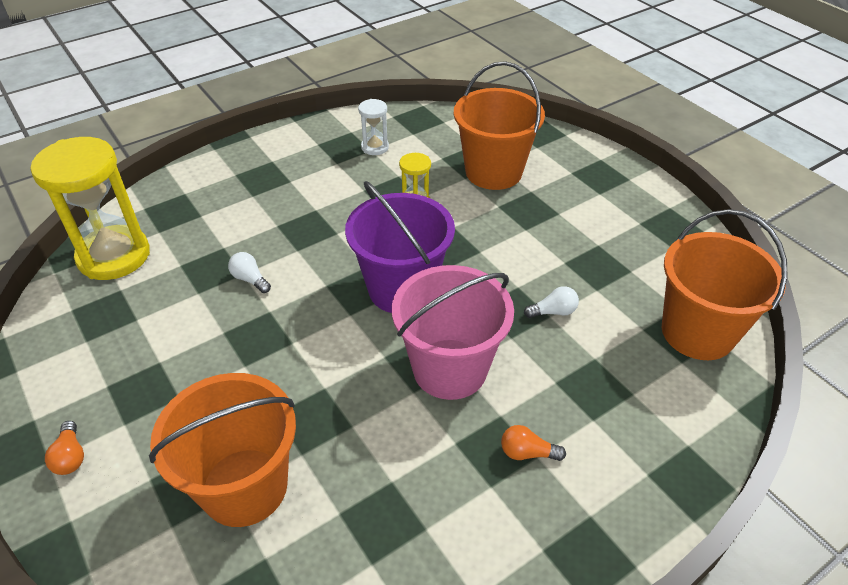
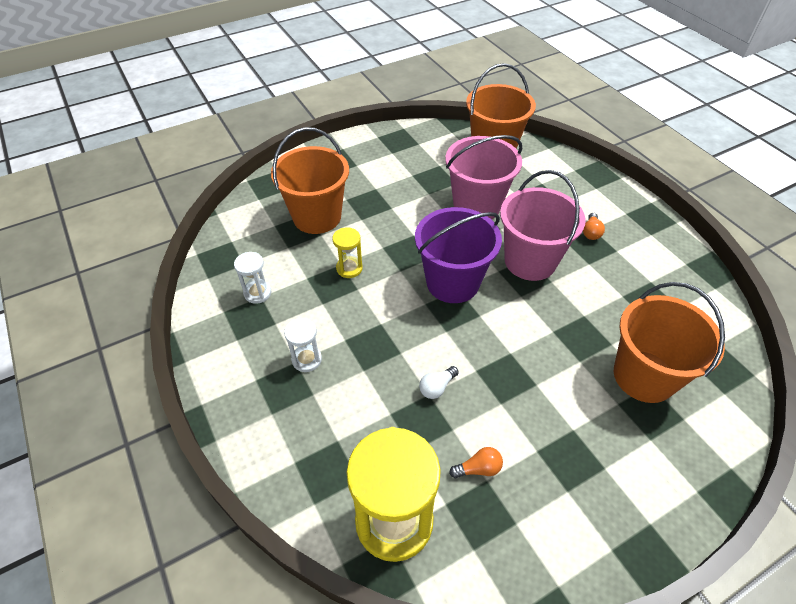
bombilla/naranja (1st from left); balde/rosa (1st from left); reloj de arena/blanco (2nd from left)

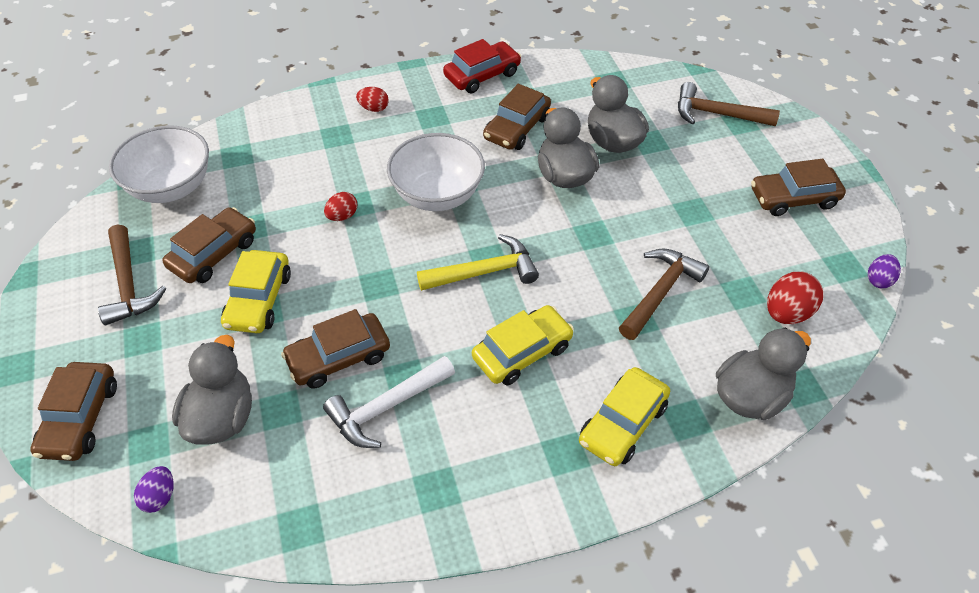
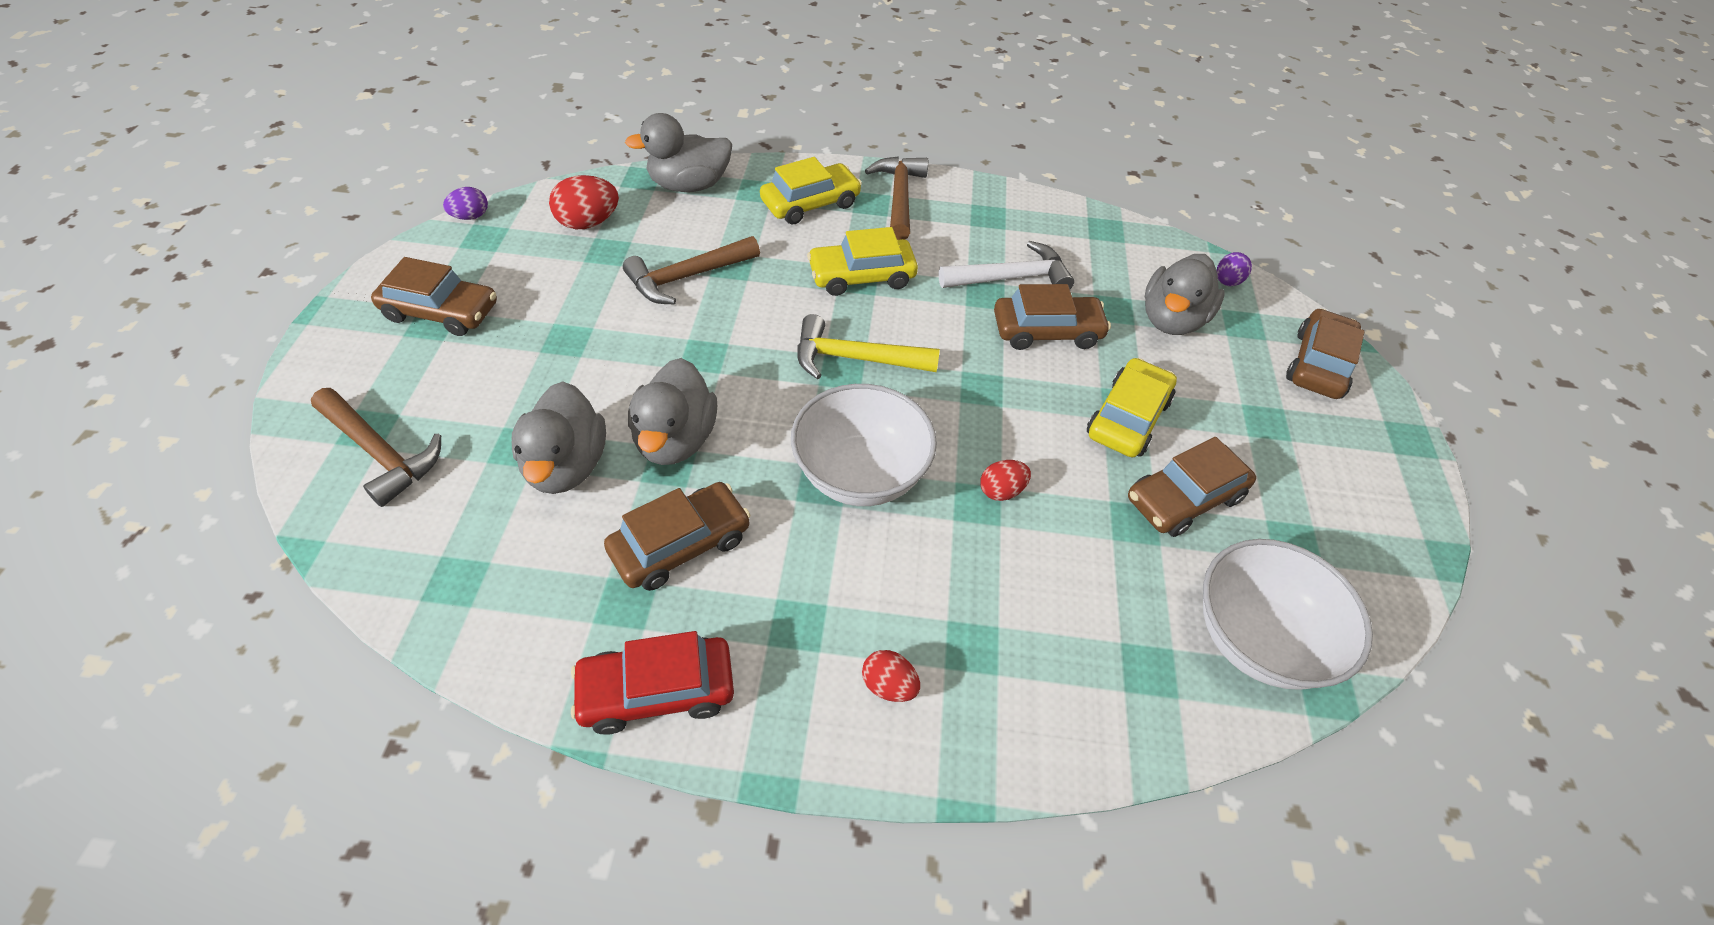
martillo/marrón (3rd from left)

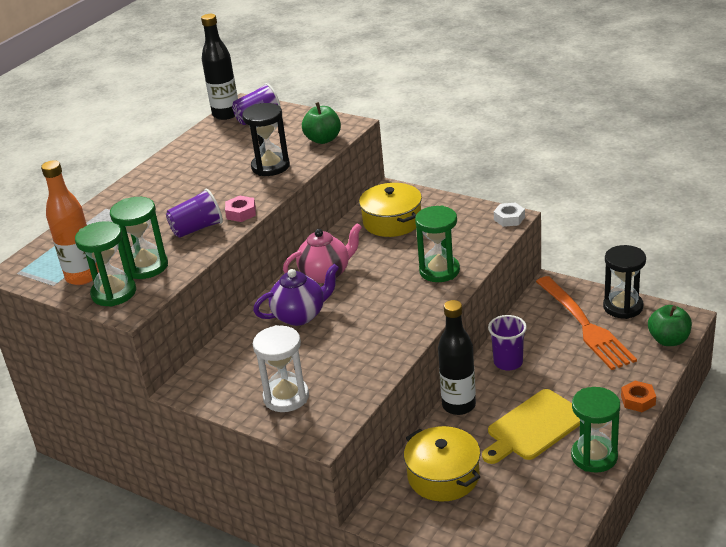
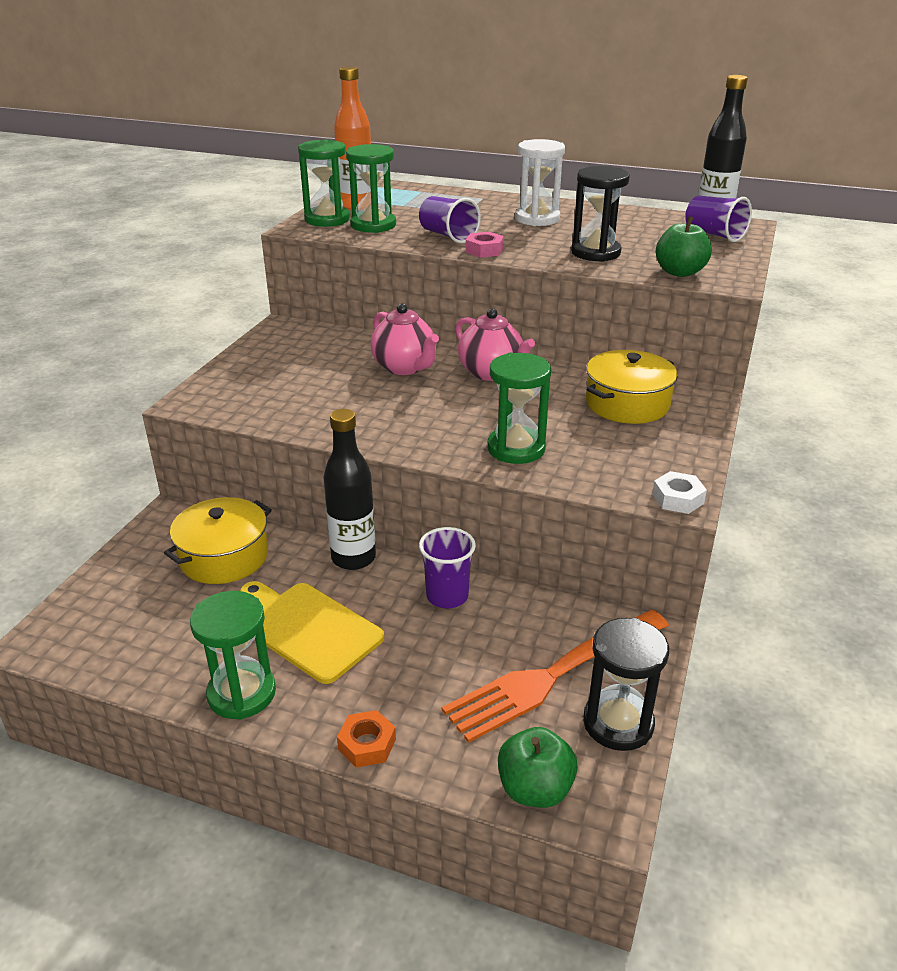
tetera/rosa (1st from left); reloj de arena/blanco

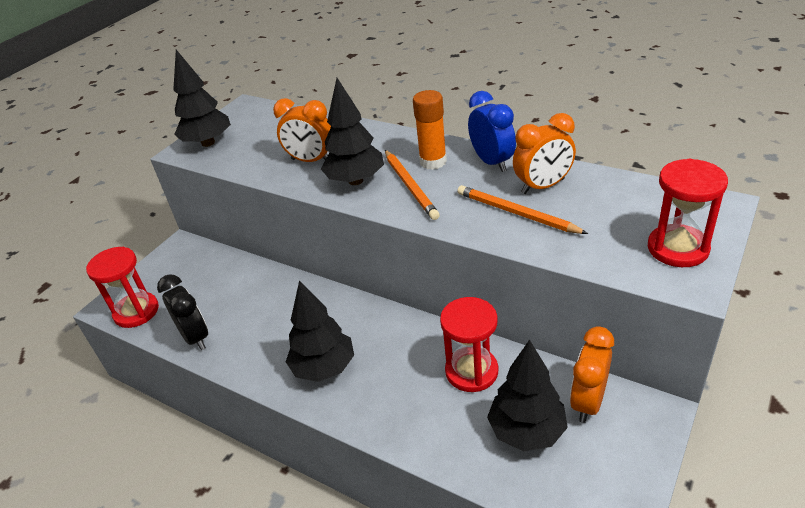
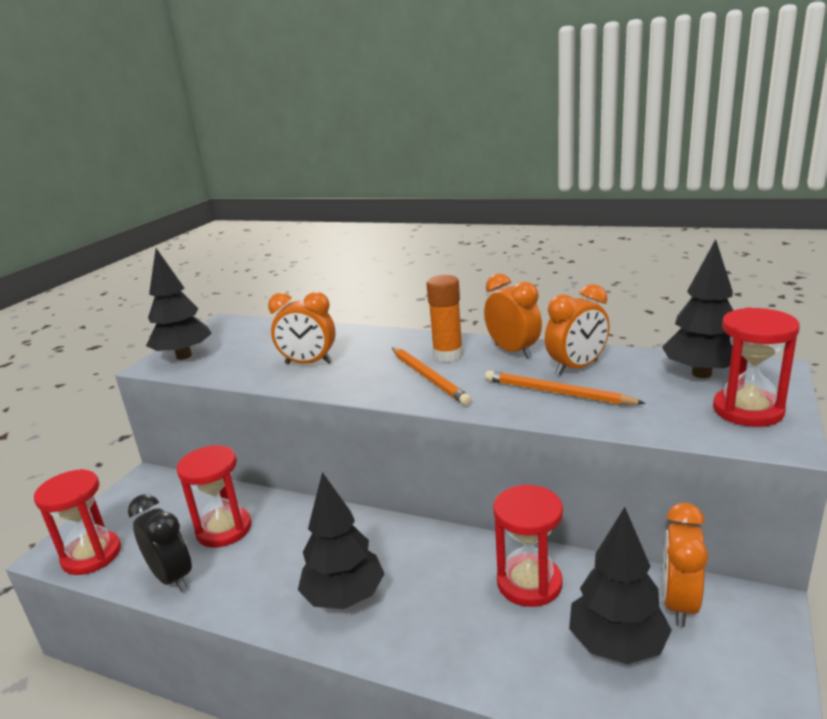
árbol/negro (4th from left); despertador/naranja (2nd from left); reloj de arena/rojo (2nd from left)

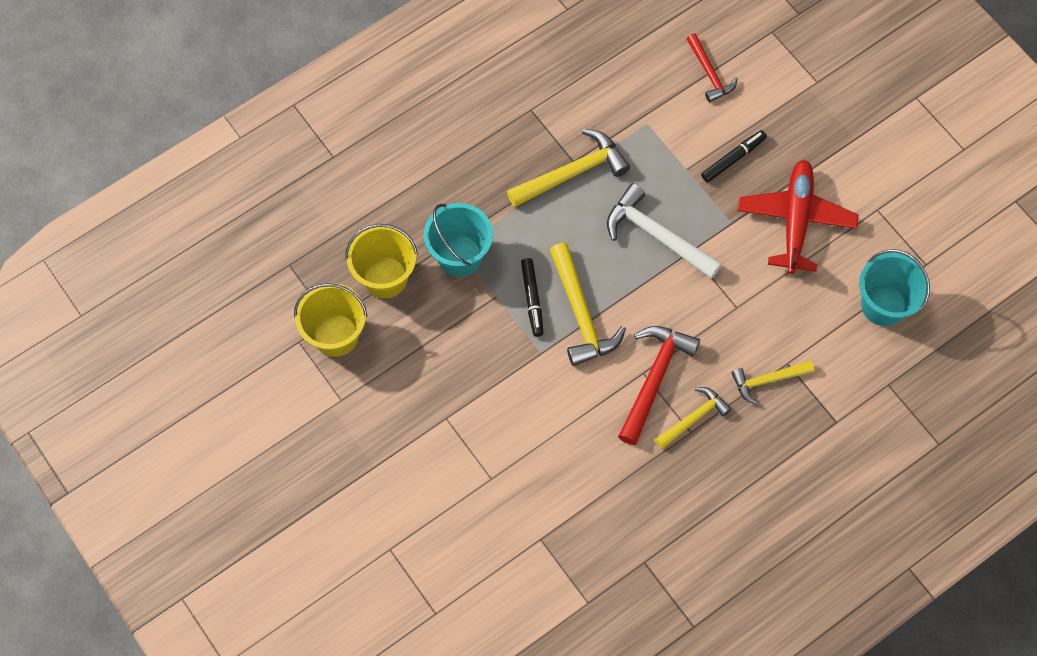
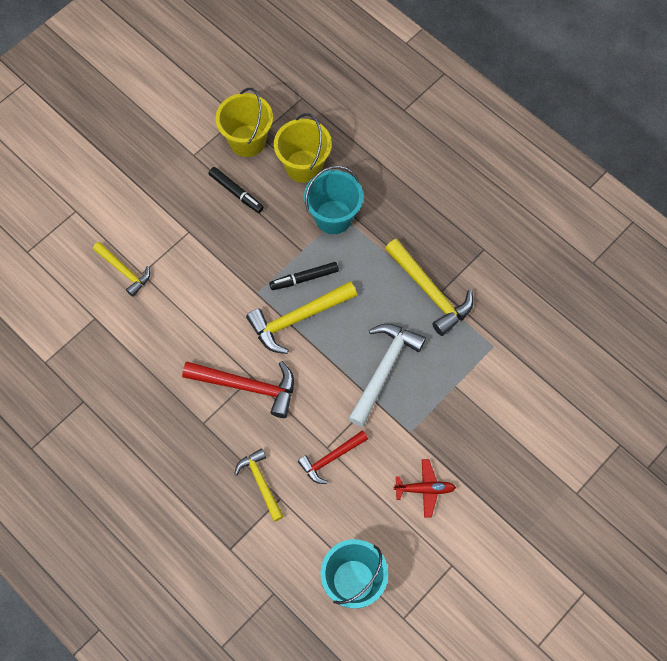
martillo/amarillo (1st from left); martillo/rojo (2nd from left); rotulador/negro (1st from left); avión/rojo

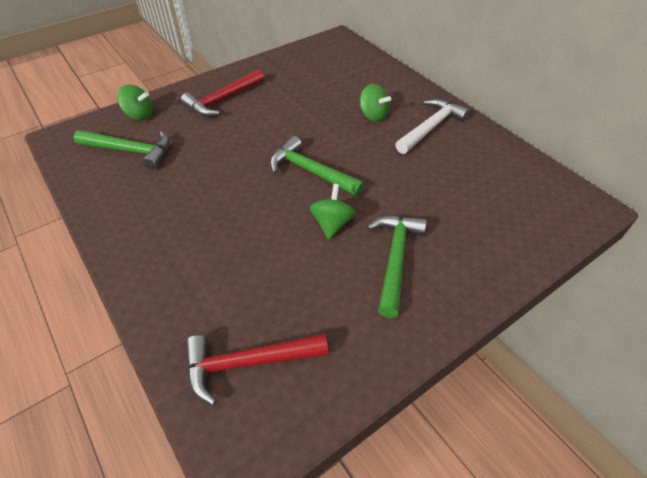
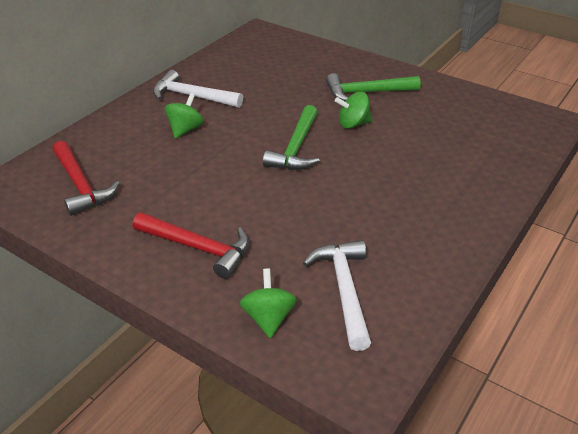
martillo/blanco (2nd from left); martillo/rojo (1st from left)

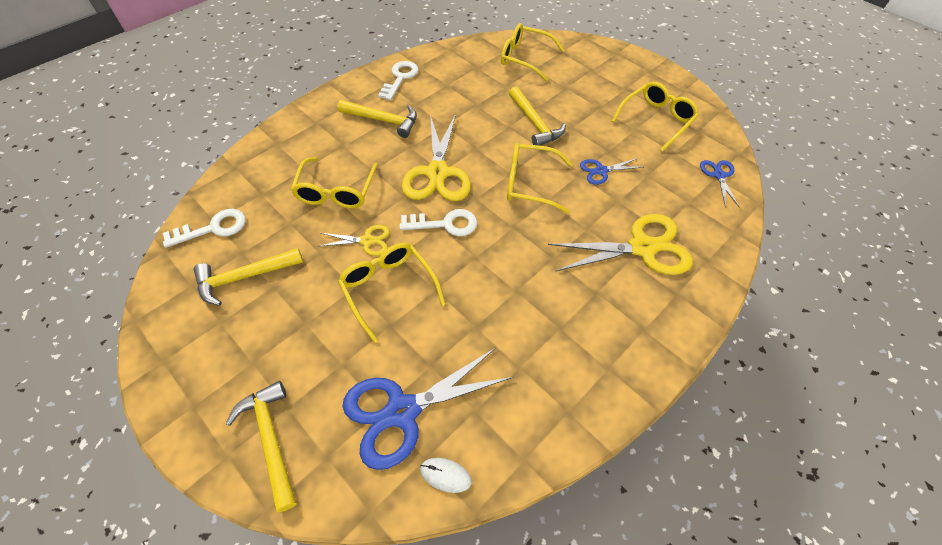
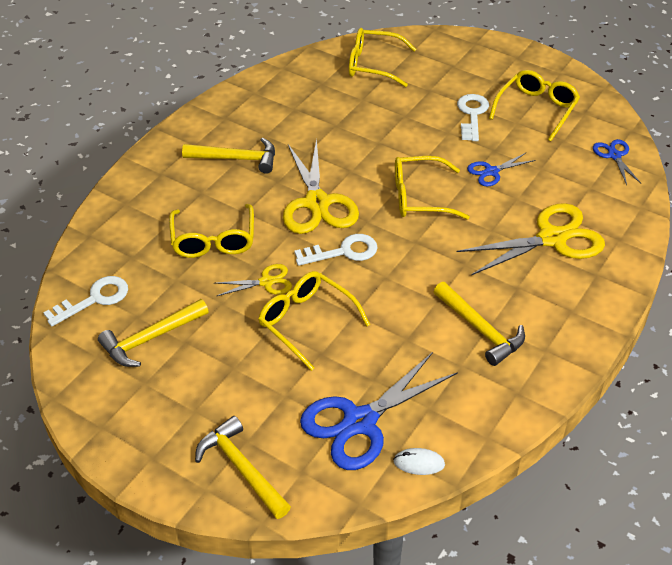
llave/blanco (3rd from left); martillo/amarillo (4th from left)

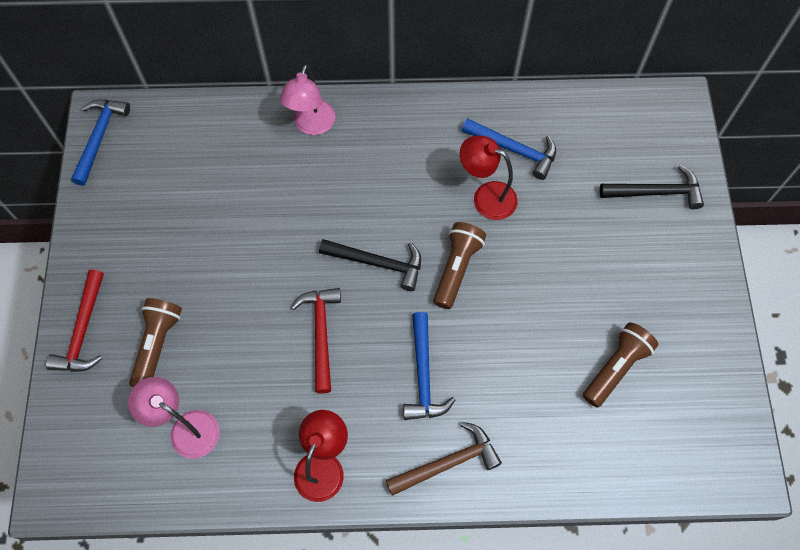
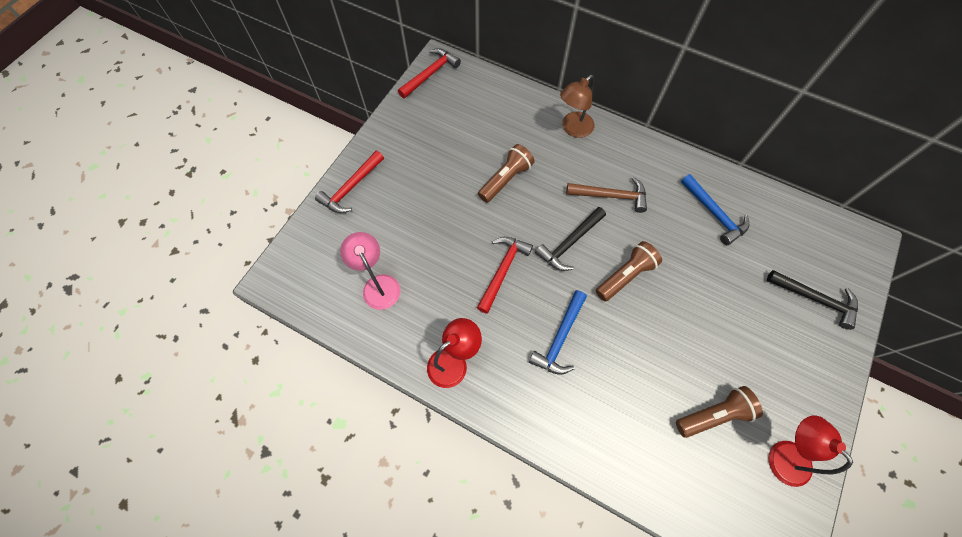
martillo/rojo (2nd from left); lámpara de mano/marrón (1st from left); lámpara/marrón; martillo/negro (1st from left); martillo/marrón; lámpara/rojo (2nd from left)

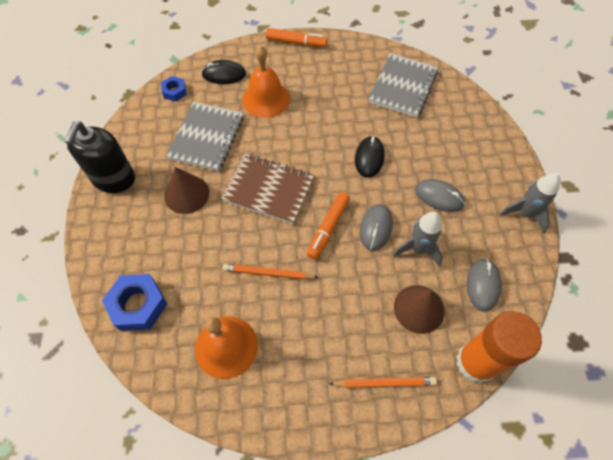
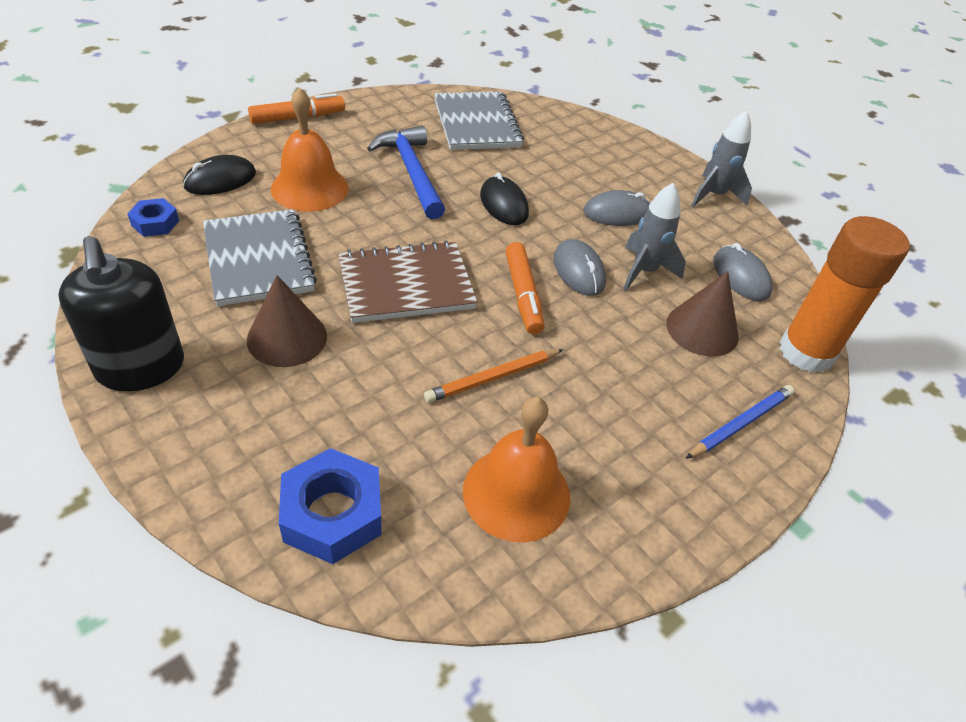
lápiz/azul; martillo/azul

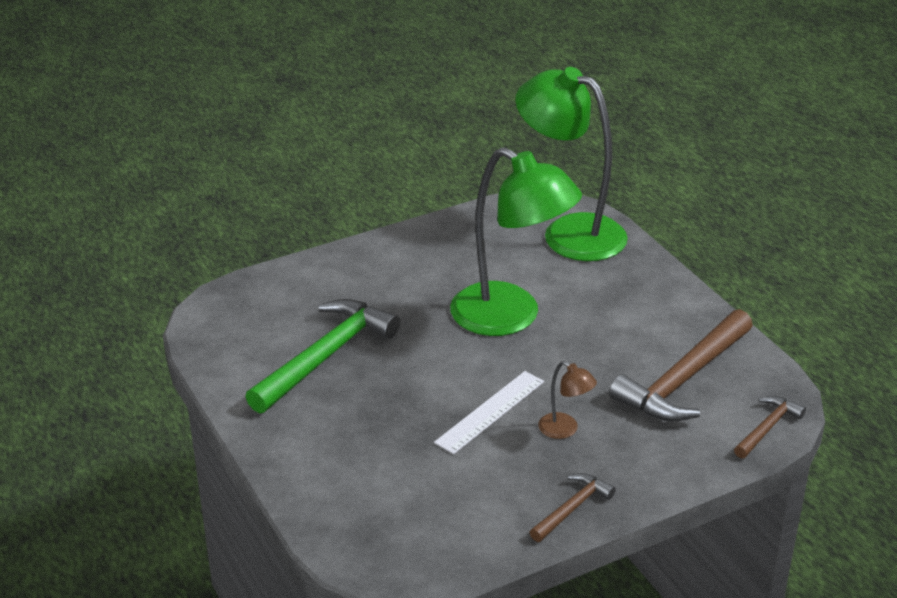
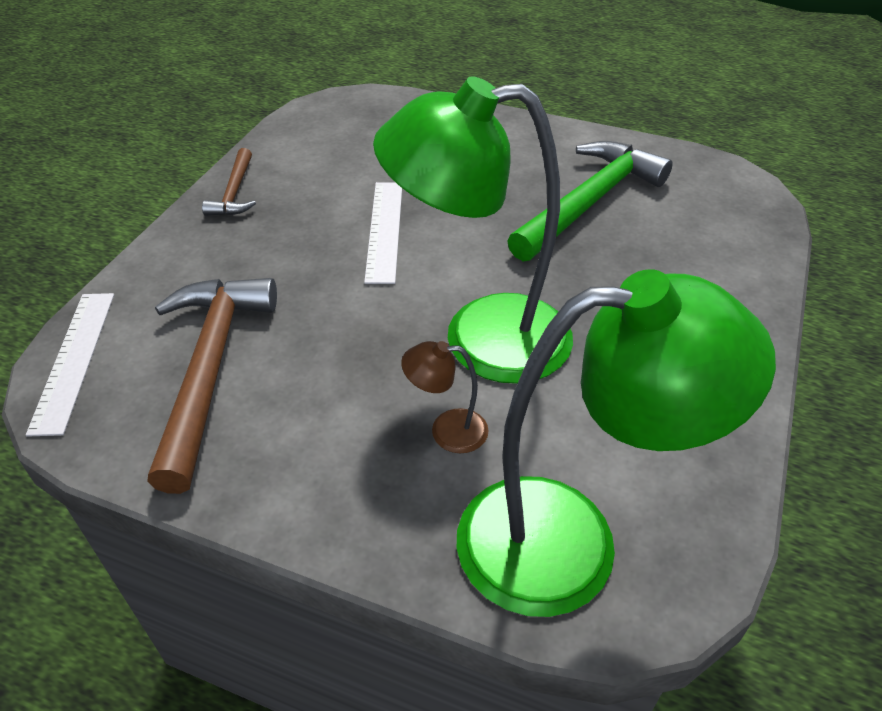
martillo/verde; lámpara/marrón; regla/blanco (1st from left)

